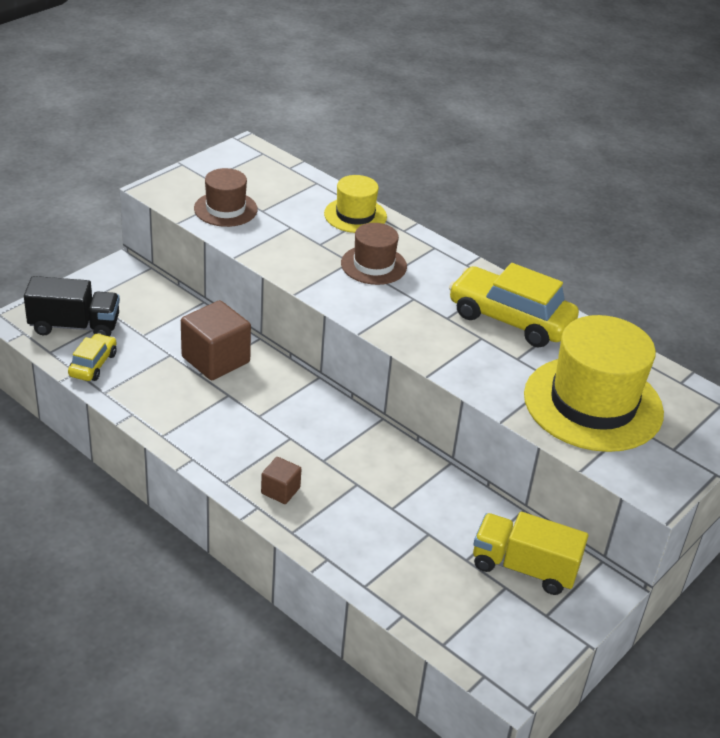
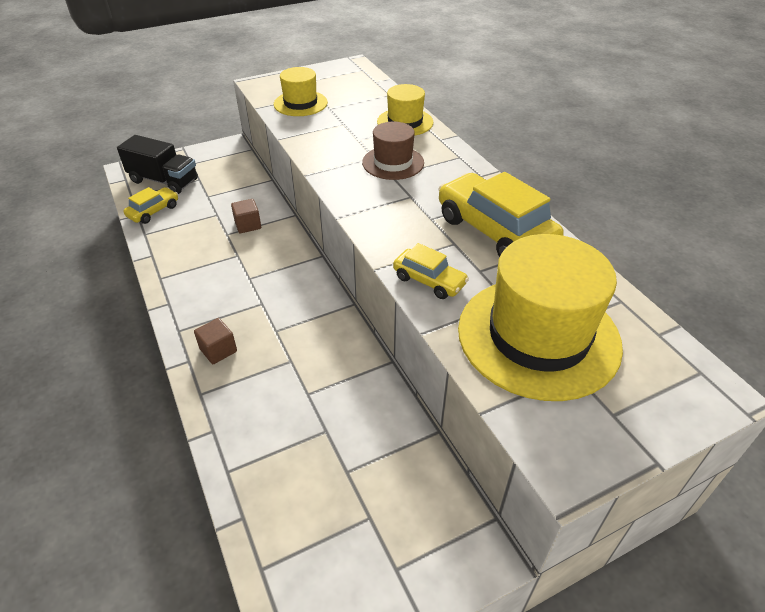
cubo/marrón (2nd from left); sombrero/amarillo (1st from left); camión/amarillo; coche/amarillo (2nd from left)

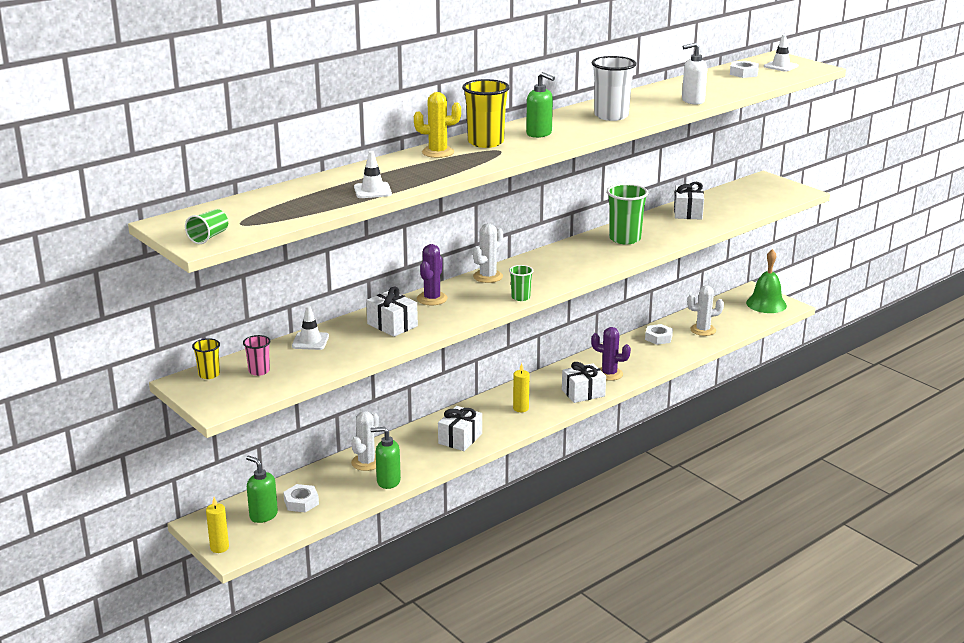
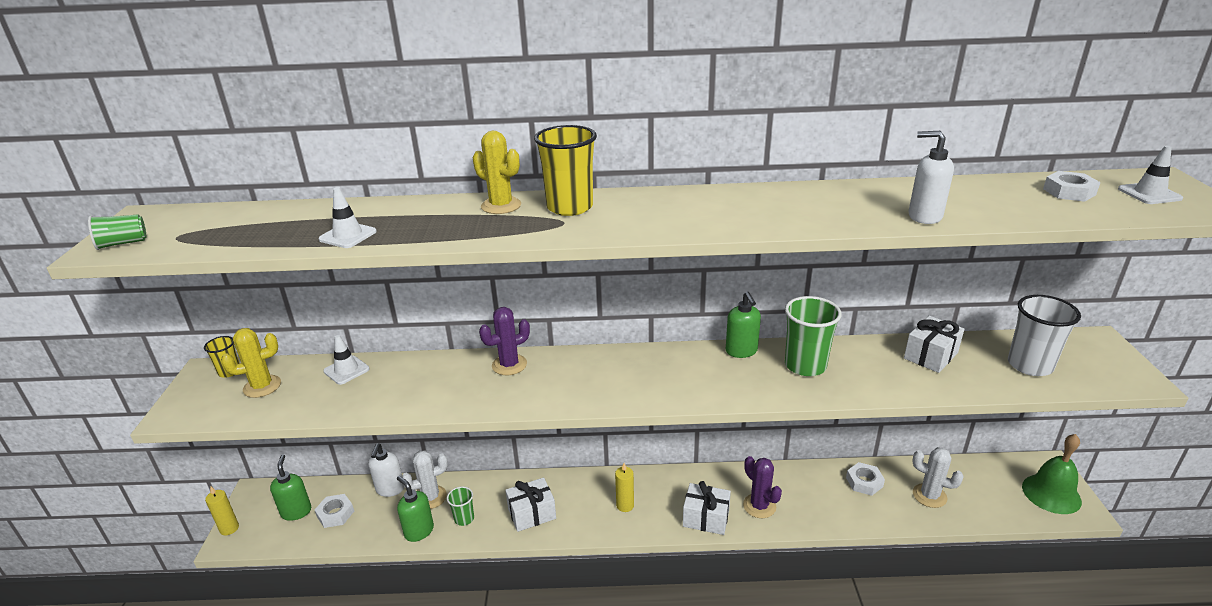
cactus/amarillo (1st from left); regalo/blanco (1st from left in the first image); cactus/blanco (2nd from left in the first image); vaso/verde (2nd from left); dispensador de jabón/verde (3rd from left); vaso/blanco; dispensador de jabón/blanco (1st from left)

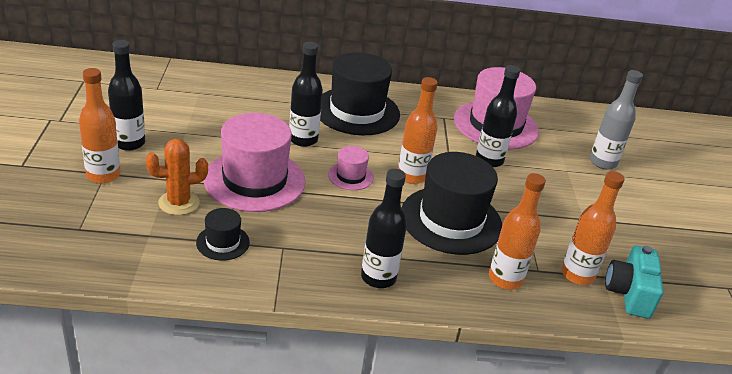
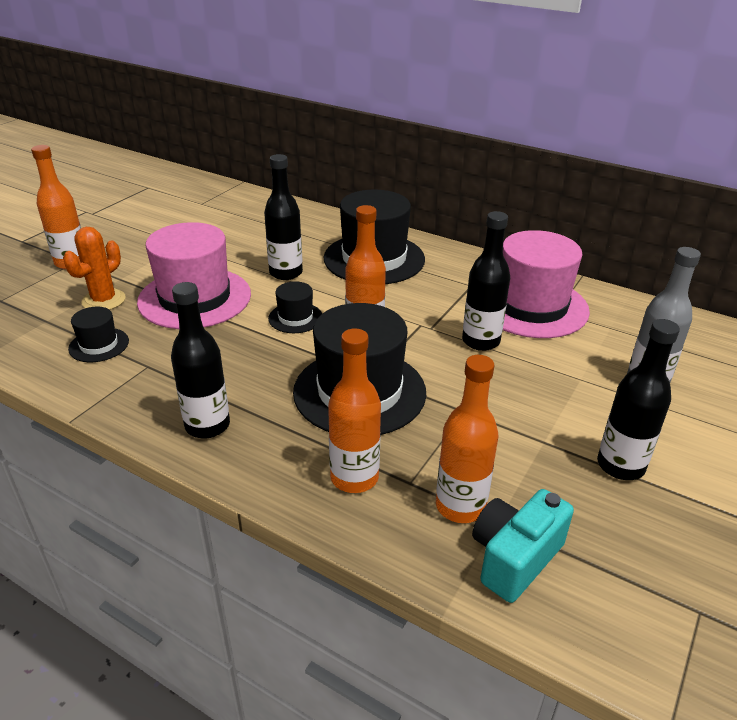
botella/negro (4th from left); cactus/naranja; sombrero/negro (2nd from left)

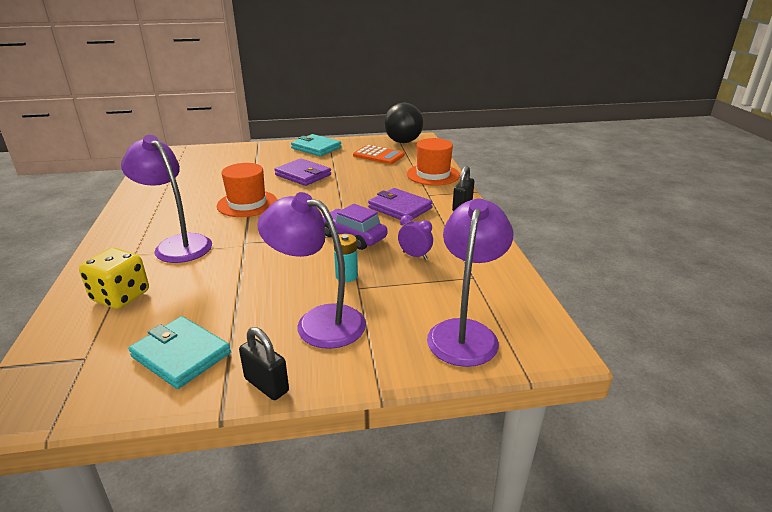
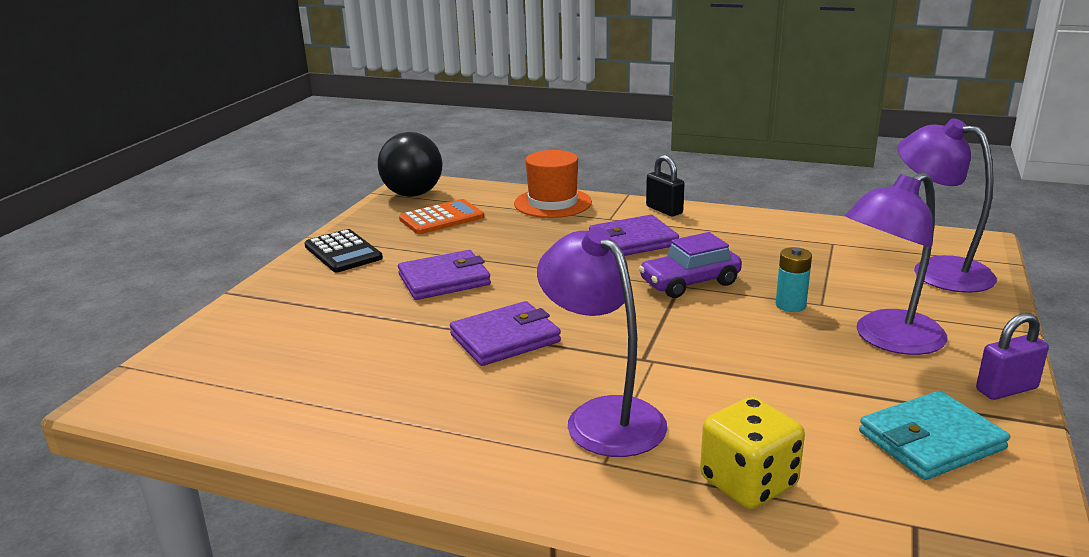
lámpara/morado (1st from left); cartera/morado (2nd from left); candado/morado; calculadora/negro; despertador/morado

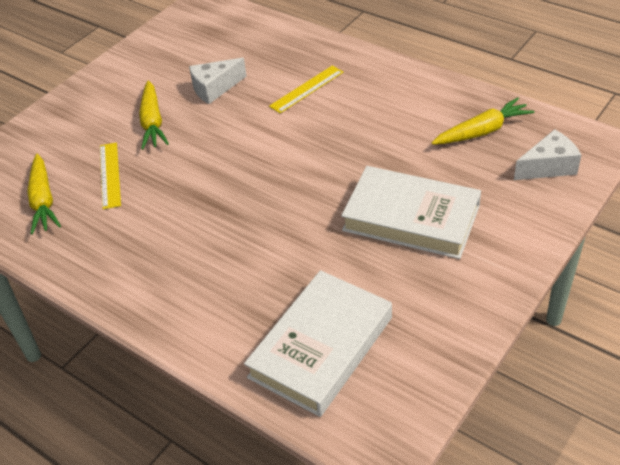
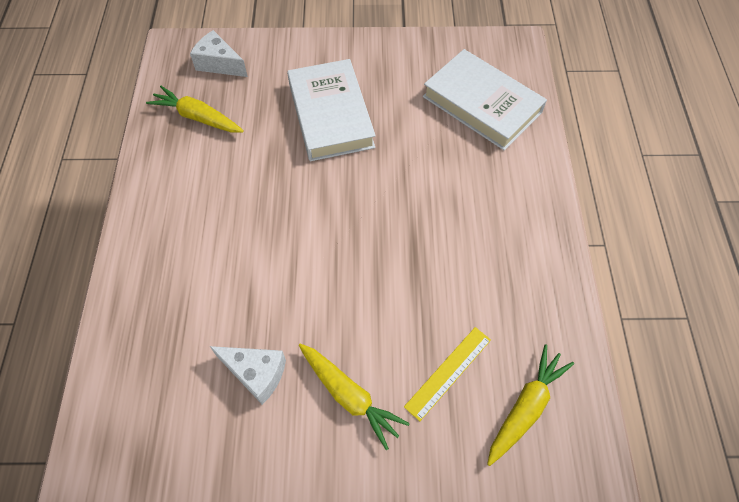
zanahoria/amarillo (2nd from left); libro/blanco (2nd from left); regla/amarillo (2nd from left in the first image)

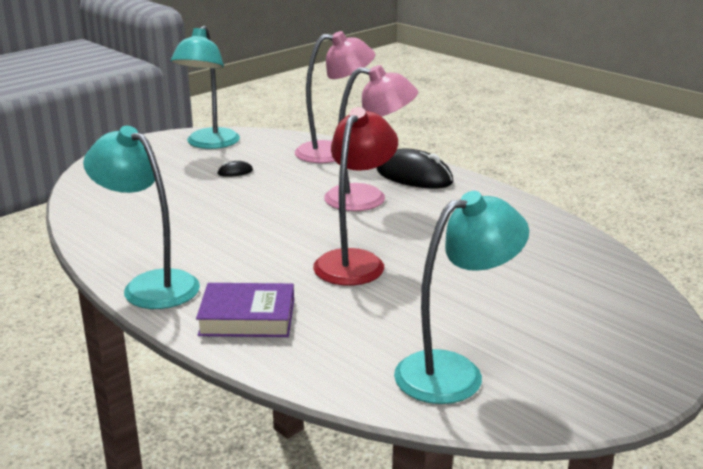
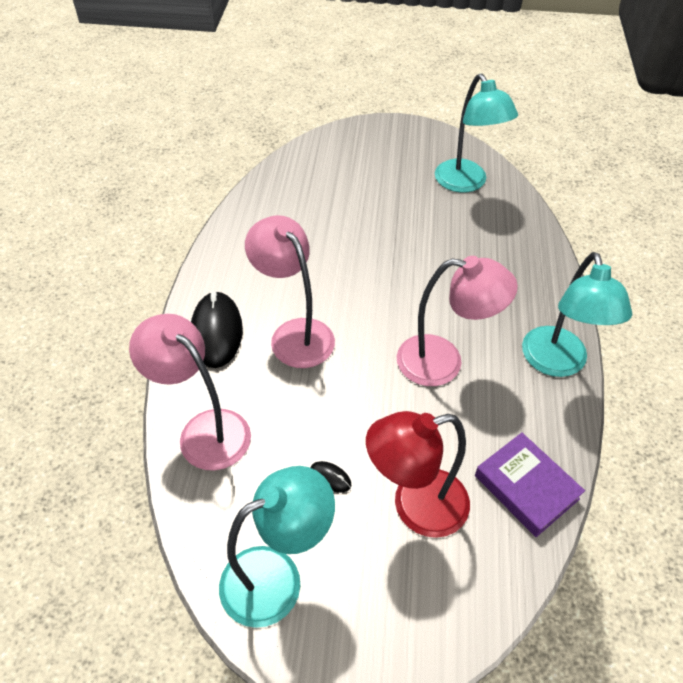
libro/morado; lámpara/rojo; lámpara/turquesa (2nd from left); lámpara/rosa (3rd from left)

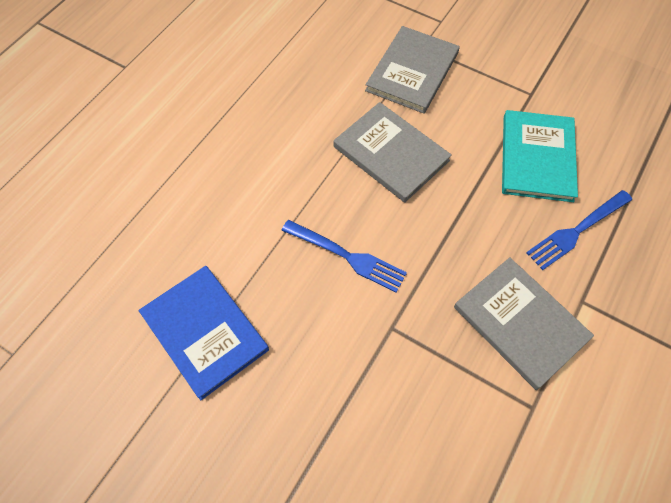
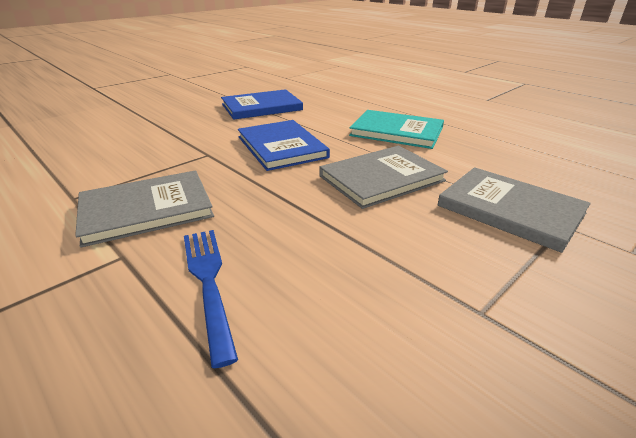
libro/azul (2nd from left); libro/turquesa

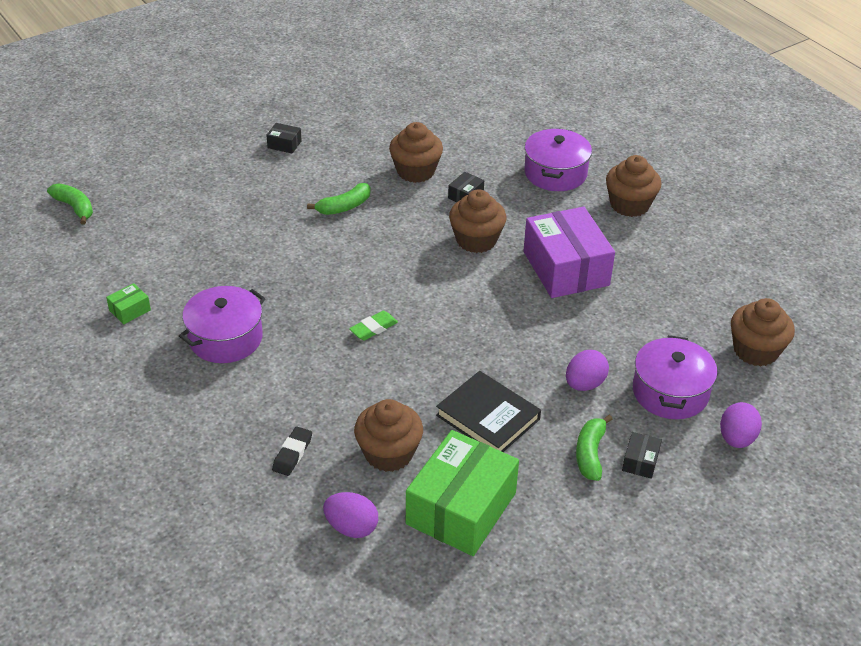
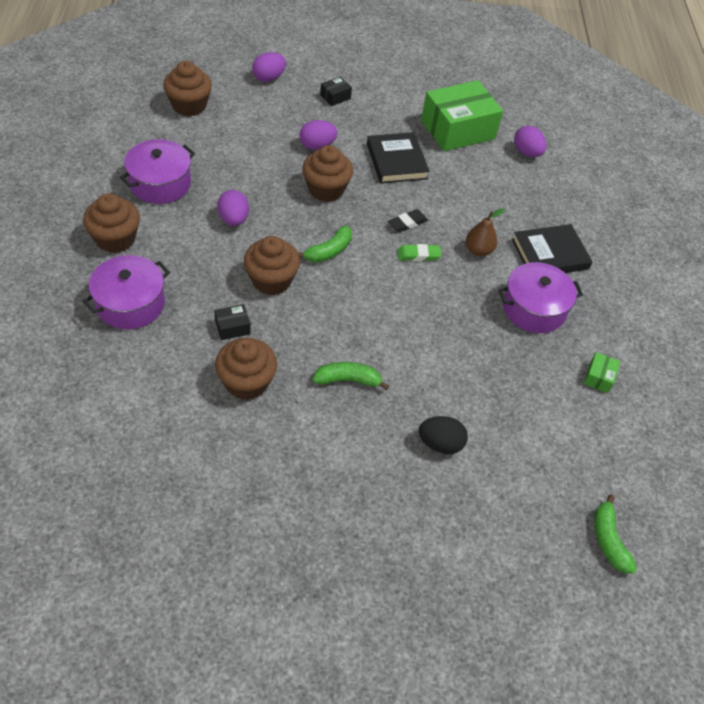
caja/verde (2nd from left); caja/negro (1st from left in the first image); goma de borrar/negro; magdalena/marrón (5th from left); huevo/morado (1st from left); plátano/verde (1st from left); olla/morado (2nd from left); huevo/negro; pera/marrón; libro/negro (2nd from left)

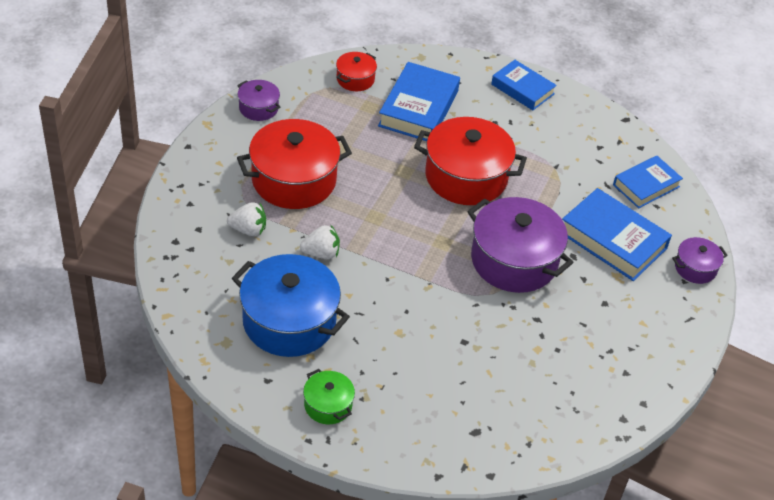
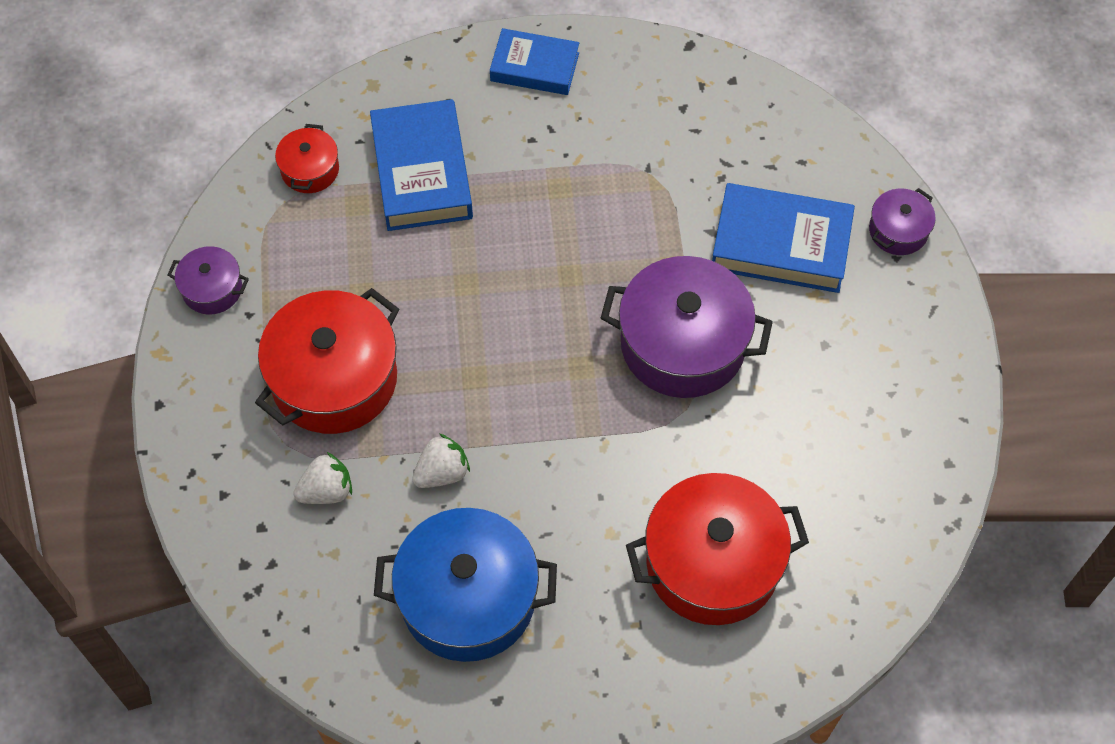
olla/verde; olla/rojo (3rd from left); libro/azul (4th from left in the first image)

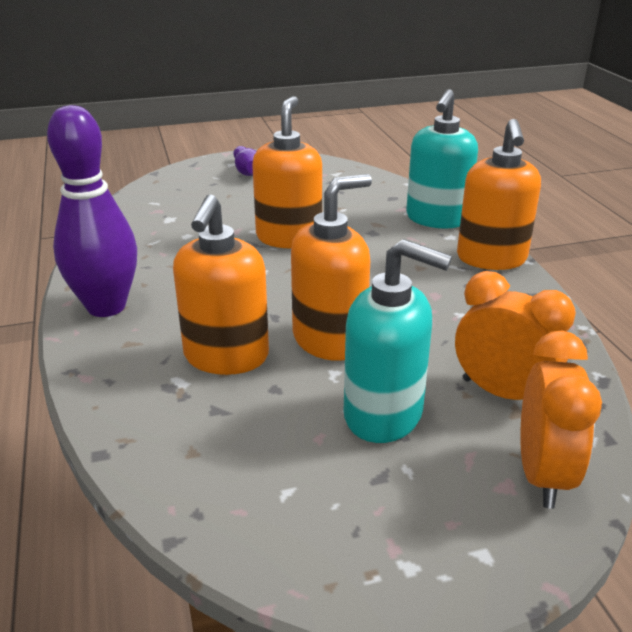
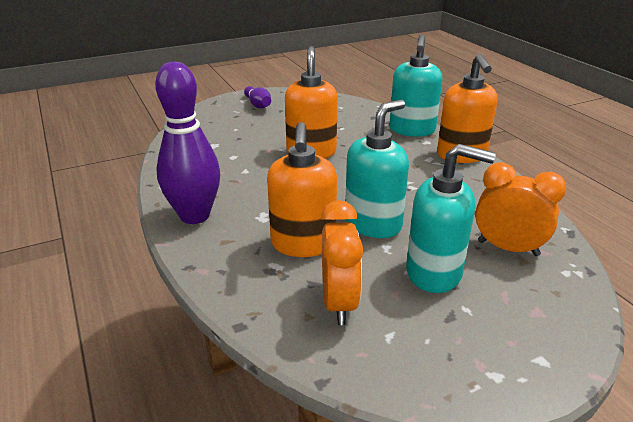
dispensador de jabón/turquesa (1st from left); despertador/naranja (1st from left)

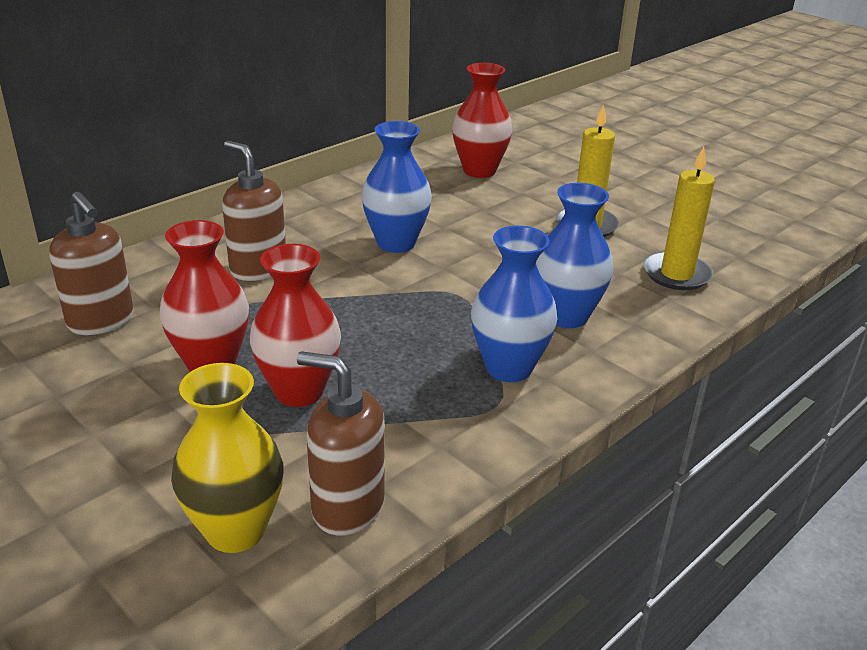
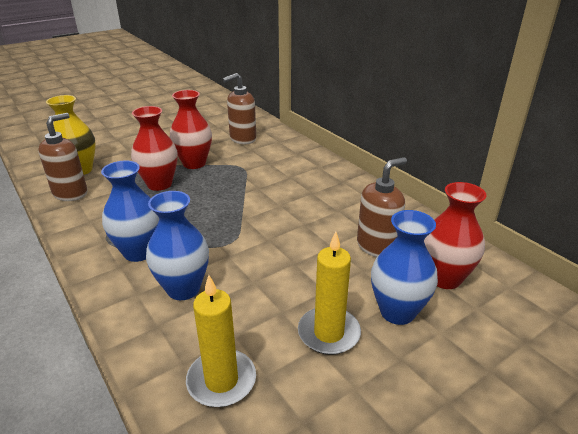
dispensador de jabón/marrón (3rd from left); florero/azul (3rd from left)

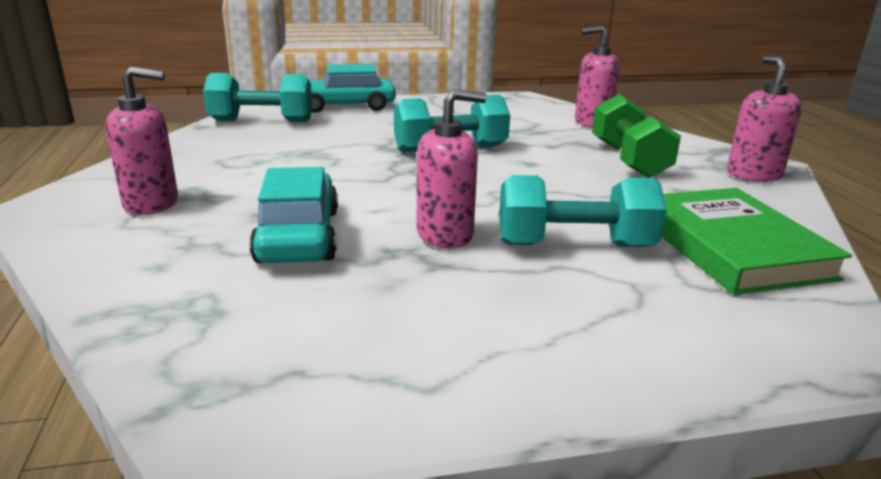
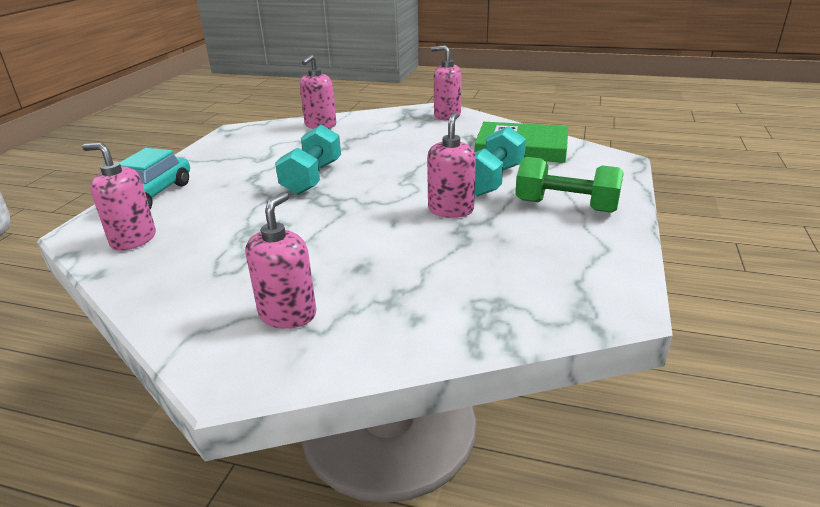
dispensador de jabón/rosa (1st from left); coche/turquesa (1st from left in the first image); mancuerna/verde

